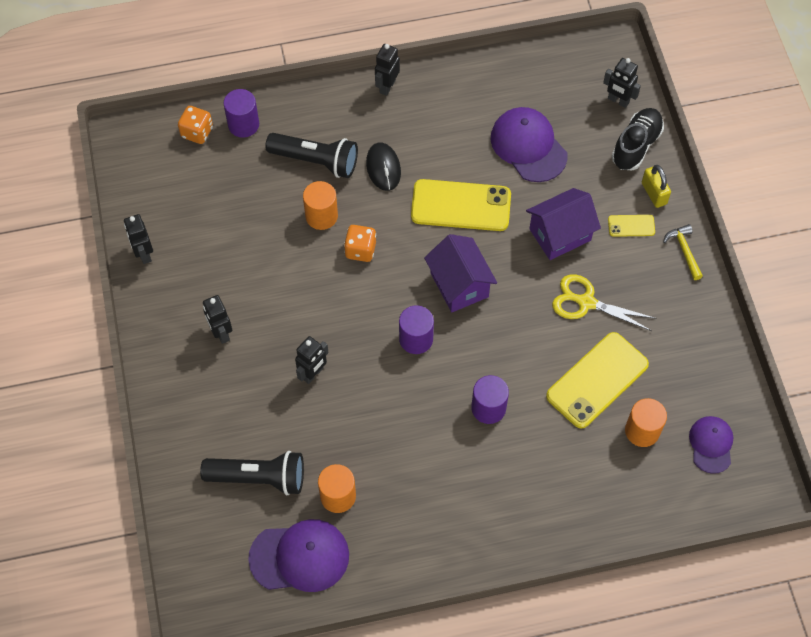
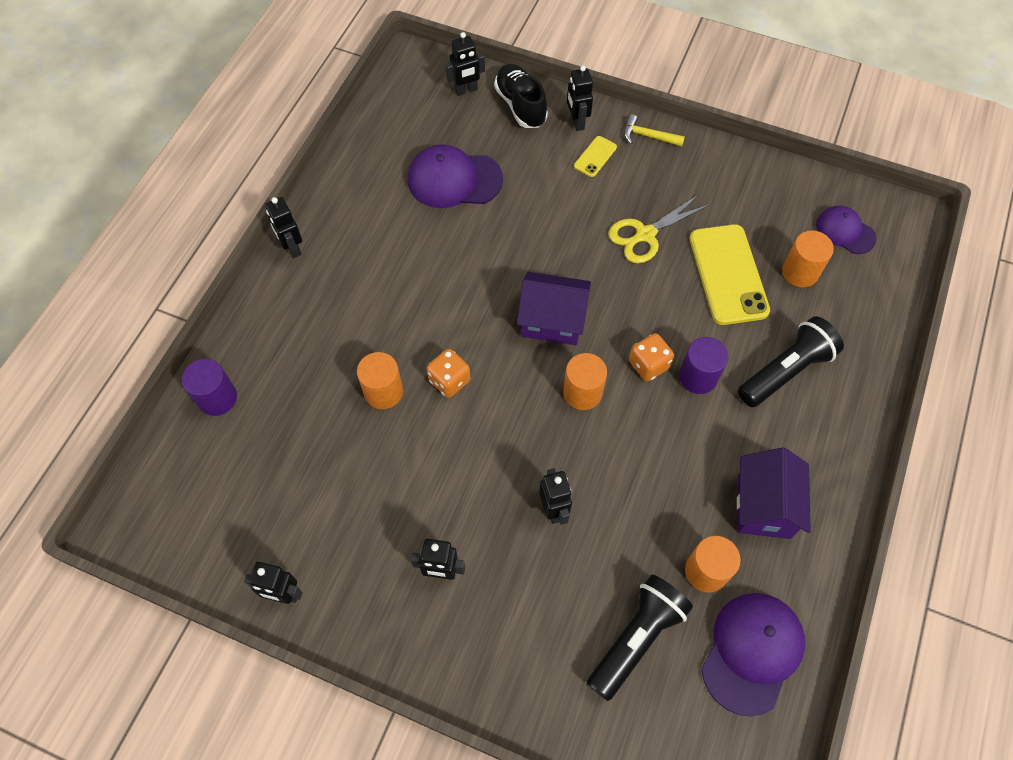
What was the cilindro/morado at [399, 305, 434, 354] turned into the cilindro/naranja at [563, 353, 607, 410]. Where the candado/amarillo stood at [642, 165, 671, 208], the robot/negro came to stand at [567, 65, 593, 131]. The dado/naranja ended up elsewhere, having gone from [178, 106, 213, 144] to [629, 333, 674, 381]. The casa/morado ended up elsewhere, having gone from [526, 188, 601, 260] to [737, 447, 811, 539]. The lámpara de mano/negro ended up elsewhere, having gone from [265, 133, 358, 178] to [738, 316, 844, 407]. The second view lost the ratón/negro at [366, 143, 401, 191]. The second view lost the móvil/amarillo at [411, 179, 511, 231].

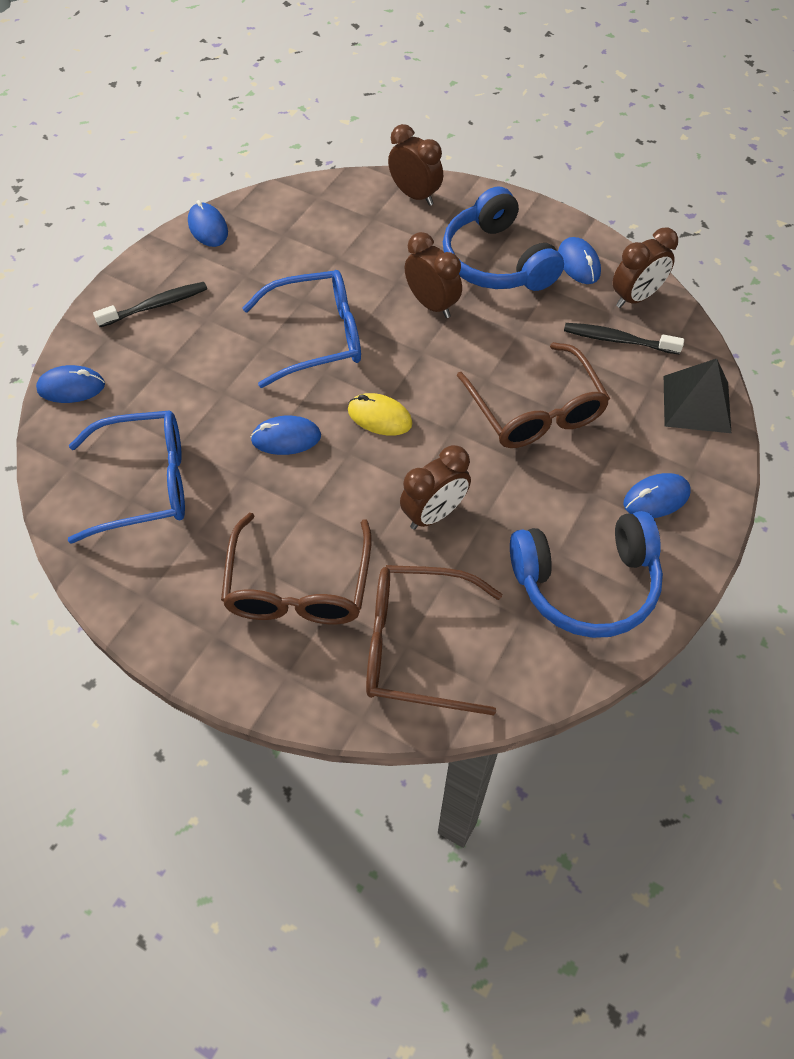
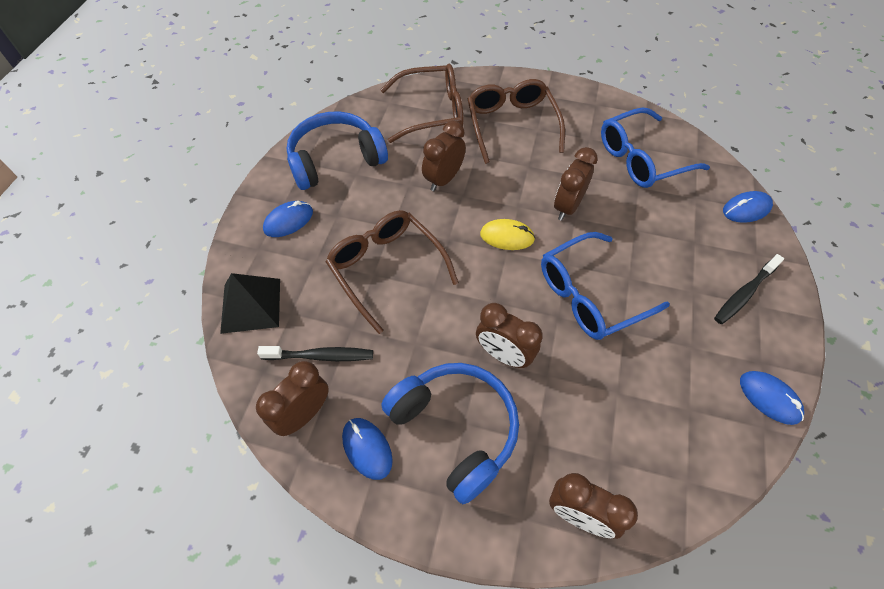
Where the ratón/azul stood at [250, 416, 321, 455], the despertador/marrón came to stand at [554, 147, 598, 221].

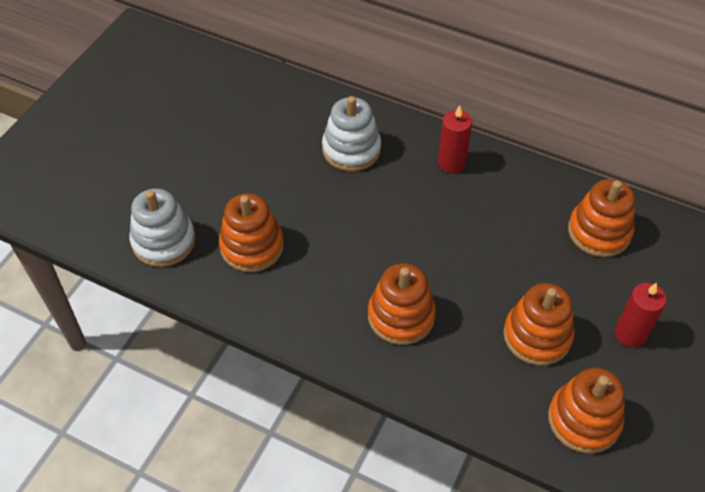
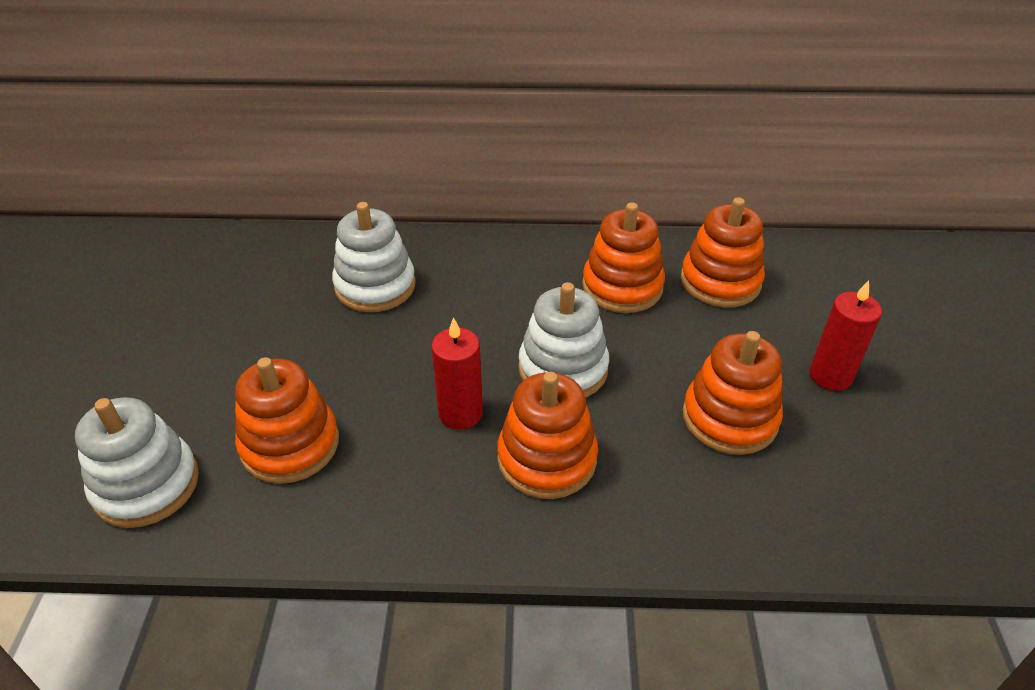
The vela/rojo ended up elsewhere, having gone from [438, 105, 472, 173] to [431, 317, 483, 430]. The second view gained the juguete apilable/blanco at [519, 282, 609, 398]. The juguete apilable/naranja ended up elsewhere, having gone from [548, 368, 625, 454] to [582, 202, 665, 313].

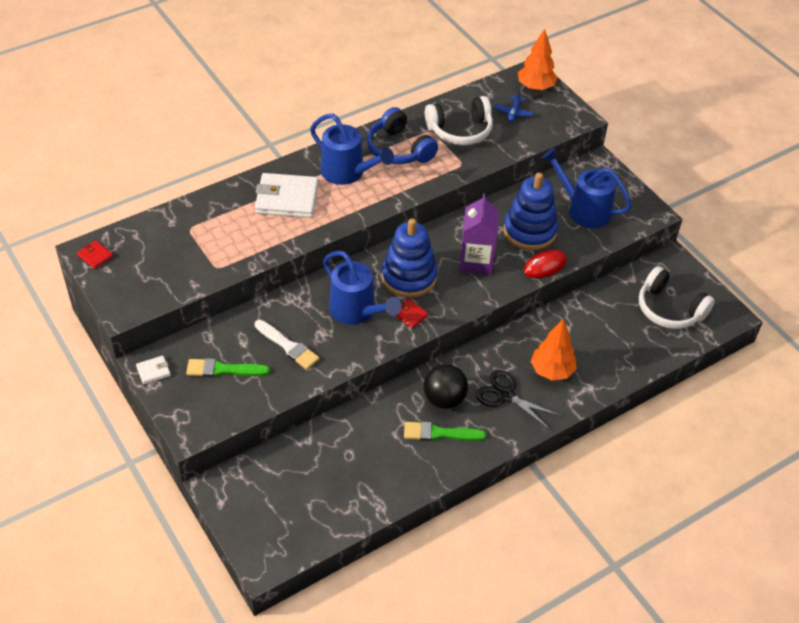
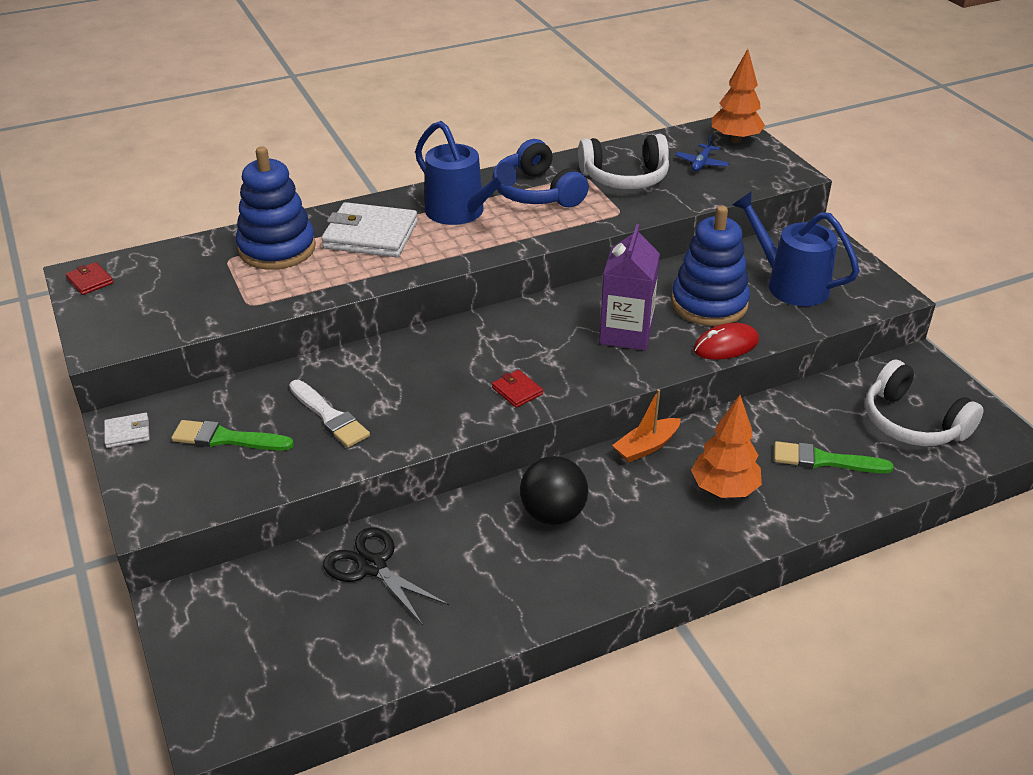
The juguete apilable/azul ended up elsewhere, having gone from [381, 218, 438, 298] to [236, 147, 316, 270]. The tijeras/negro ended up elsewhere, having gone from [476, 370, 561, 430] to [323, 527, 449, 625]. The second view gained the barco/naranja at [612, 389, 681, 462]. The pincel/verde ended up elsewhere, having gone from [404, 421, 486, 441] to [774, 441, 893, 473]. The second view lost the regadera/azul at [323, 251, 401, 325].

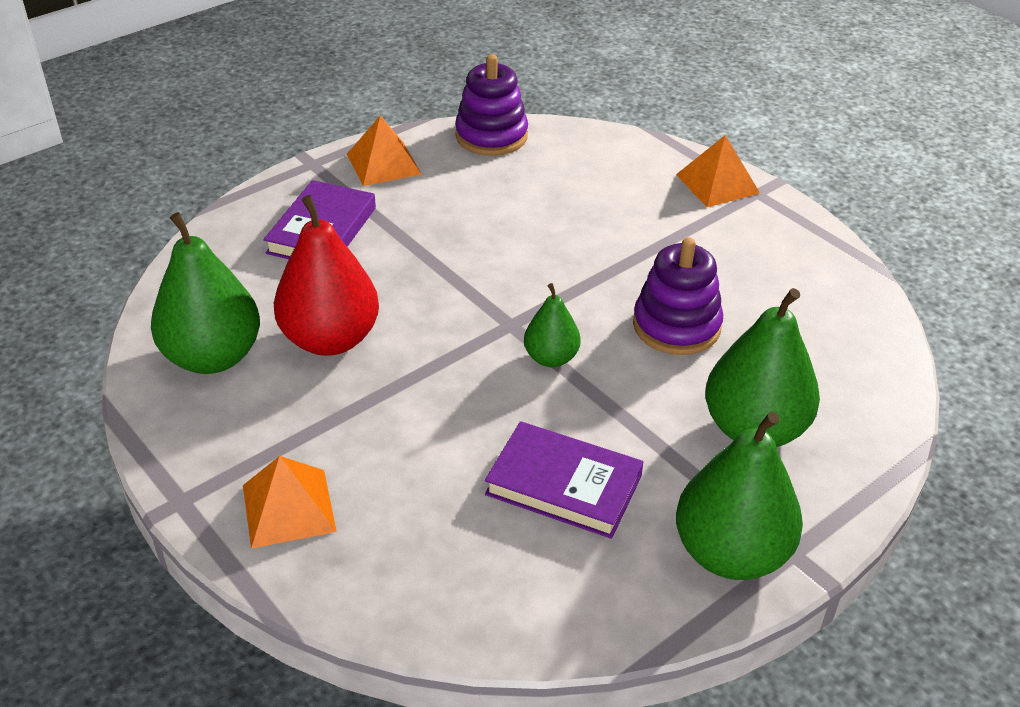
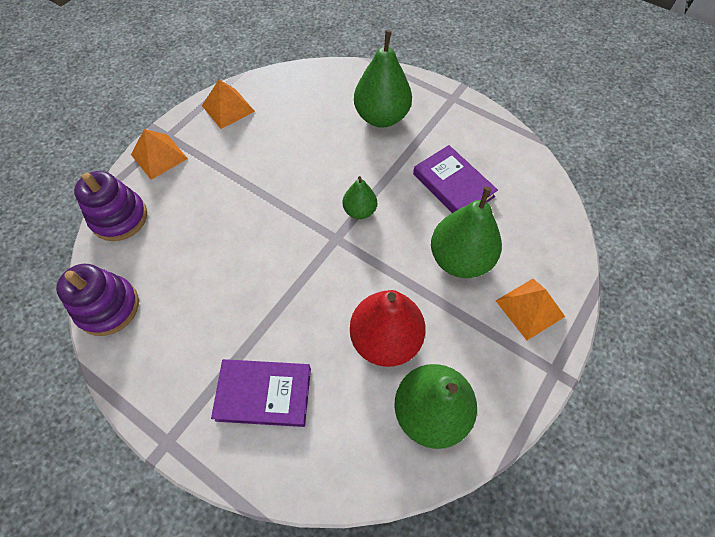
The juguete apilable/morado ended up elsewhere, having gone from [633, 237, 723, 355] to [74, 171, 147, 241]. The pirámide/naranja ended up elsewhere, having gone from [347, 115, 421, 186] to [202, 79, 255, 129]. The libro/morado at [485, 421, 643, 539] ended up facing another way, 45 degrees counterclockwise from before. The pera/verde ended up elsewhere, having gone from [676, 412, 803, 580] to [431, 187, 502, 278].

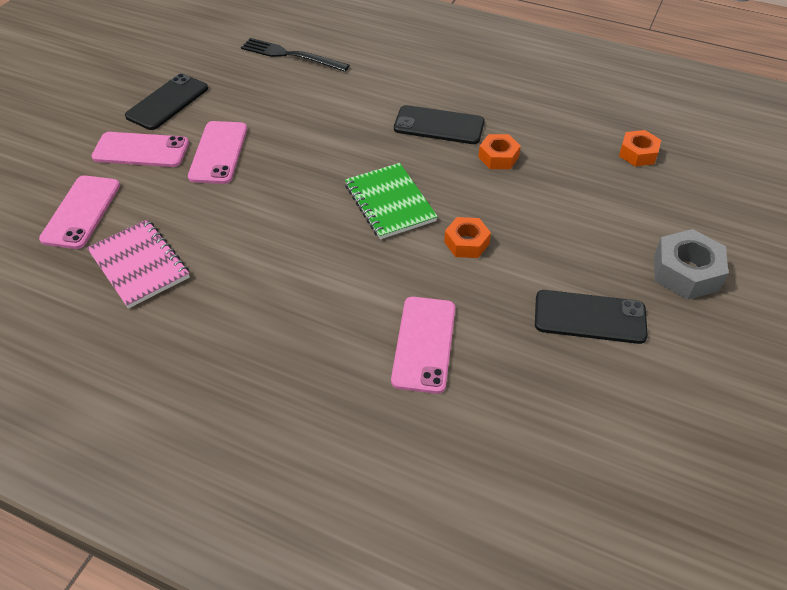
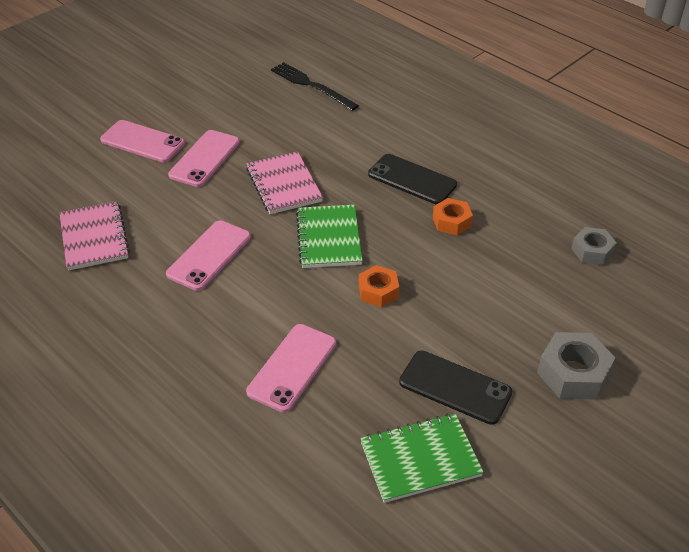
The móvil/rosa ended up elsewhere, having gone from [39, 175, 120, 249] to [166, 220, 251, 291]. The second view gained the cuaderno/rosa at [246, 152, 323, 214]. The second view gained the cuaderno/verde at [360, 414, 484, 503]. What was the tuerca/naranja at [619, 130, 661, 166] turned into the tuerca/gris at [571, 227, 617, 265]. The second view lost the móvil/negro at [125, 73, 208, 130].

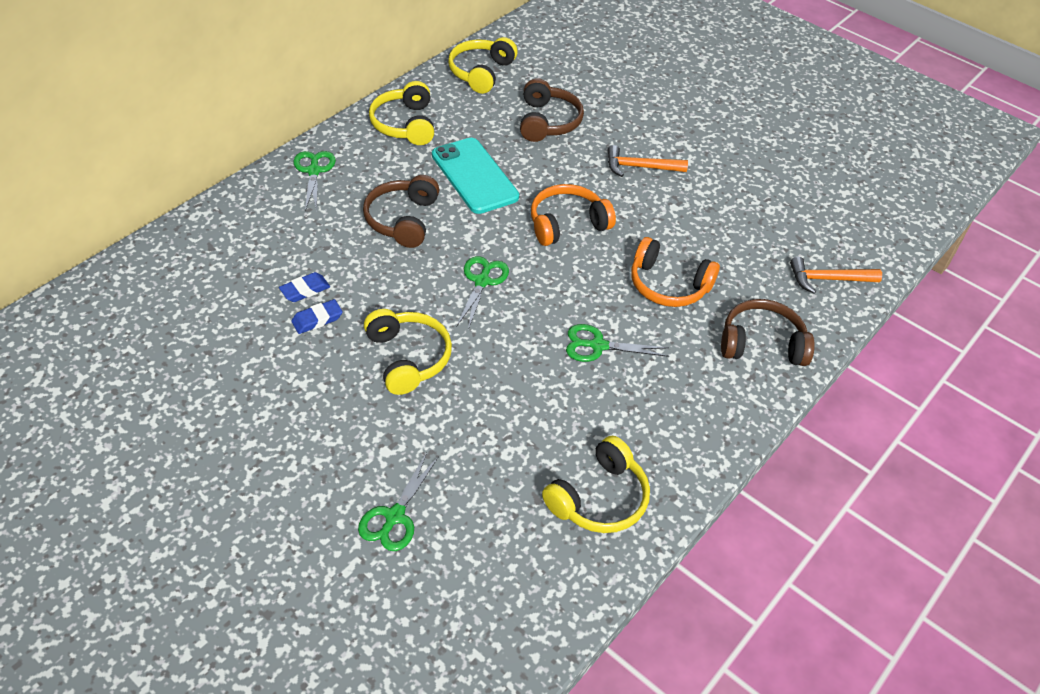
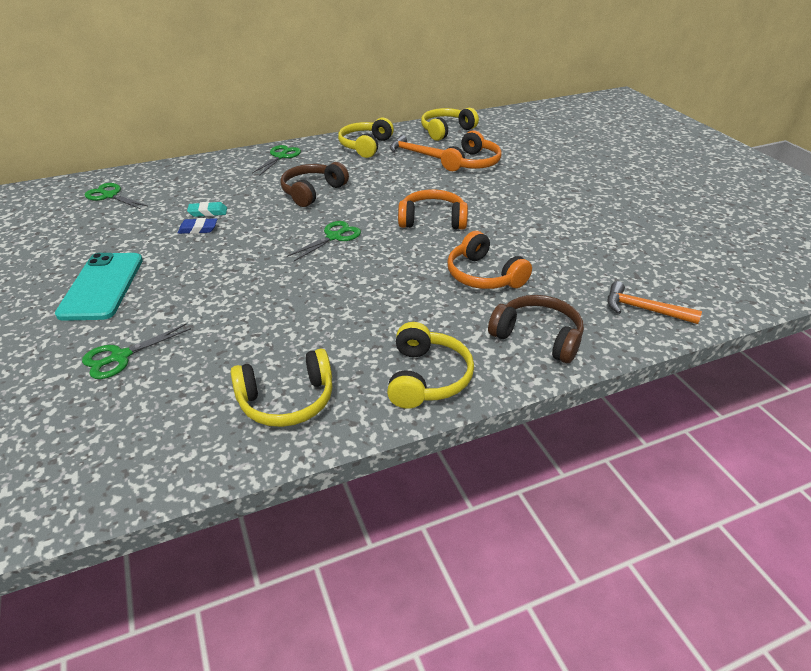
The móvil/turquesa ended up elsewhere, having gone from [432, 138, 519, 214] to [55, 253, 143, 321]. The tijeras/verde ended up elsewhere, having gone from [566, 324, 669, 362] to [85, 183, 147, 209]. What was the goma de borrar/azul at [279, 272, 330, 302] turned into the goma de borrar/turquesa at [187, 202, 227, 217]. The auriculares/amarillo ended up elsewhere, having gone from [364, 309, 452, 395] to [387, 322, 474, 409]. The martillo/naranja ended up elsewhere, having gone from [608, 145, 688, 177] to [390, 135, 444, 159]. What was the auriculares/marrón at [520, 78, 584, 142] turned into the auriculares/naranja at [441, 130, 501, 171].

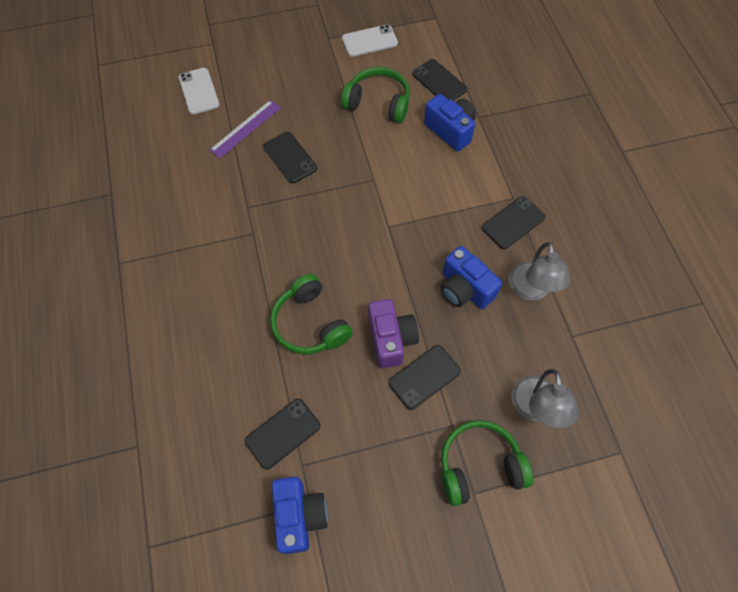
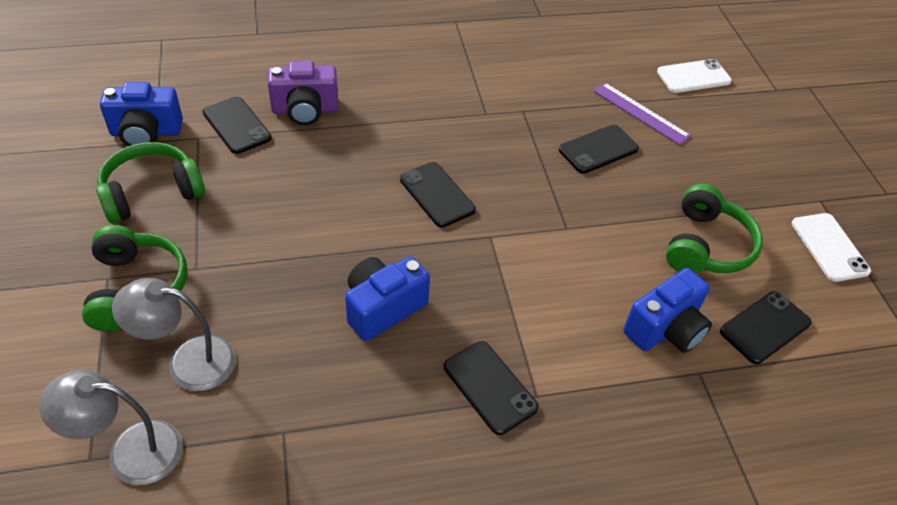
The lámpara/gris ended up elsewhere, having gone from [509, 242, 571, 300] to [39, 369, 183, 485]. The auriculares/verde ended up elsewhere, having gone from [270, 274, 353, 355] to [96, 142, 205, 224]. The cámara/morado ended up elsewhere, having gone from [368, 299, 419, 368] to [268, 61, 338, 125]. The móvil/negro ended up elsewhere, having gone from [388, 345, 461, 410] to [400, 162, 476, 228].

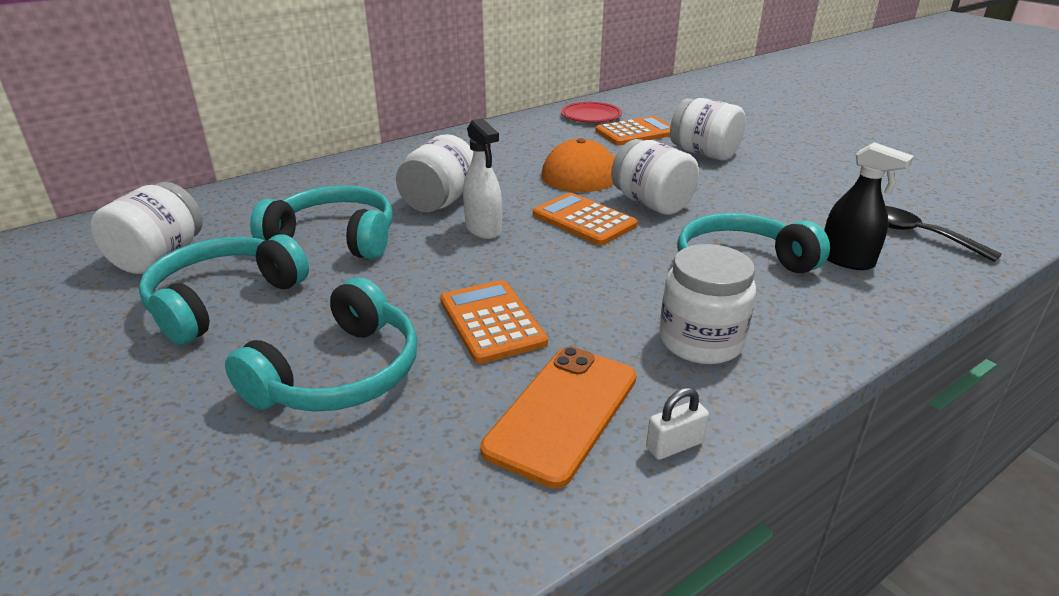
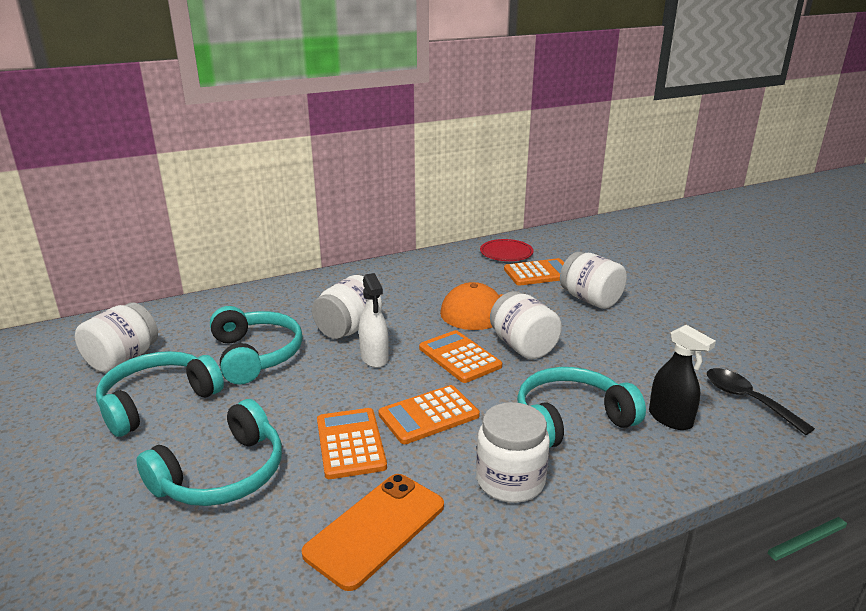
The auriculares/turquesa at [250, 185, 392, 260] ended up facing another way, 45 degrees clockwise from before. The second view gained the calculadora/naranja at [378, 385, 480, 444]. The second view lost the candado/blanco at [646, 388, 709, 460].

